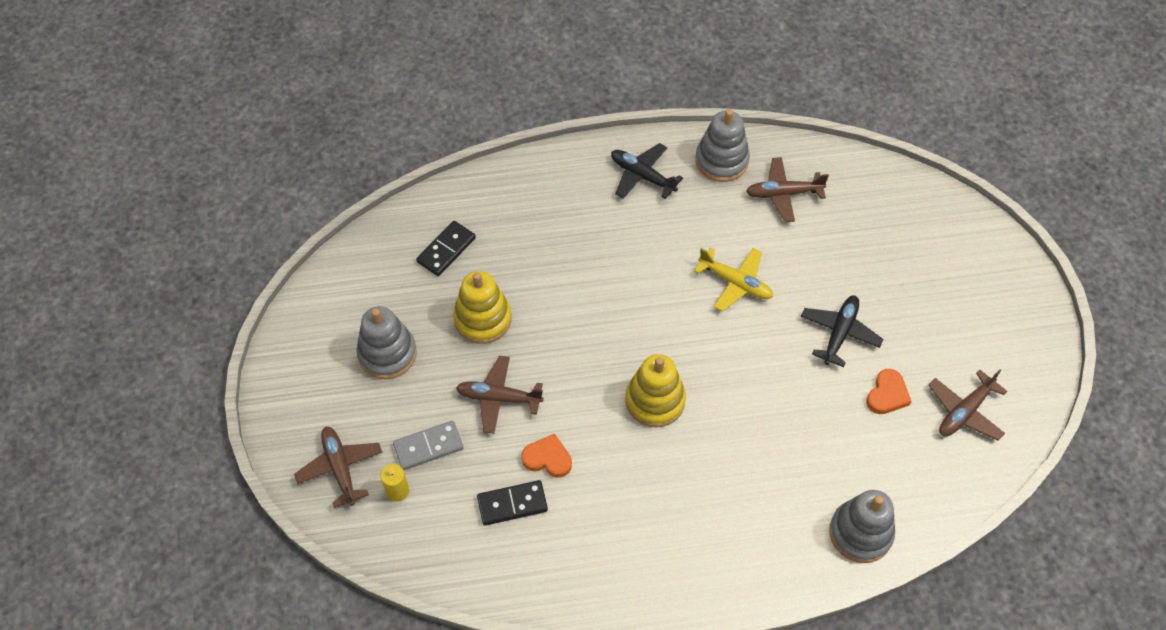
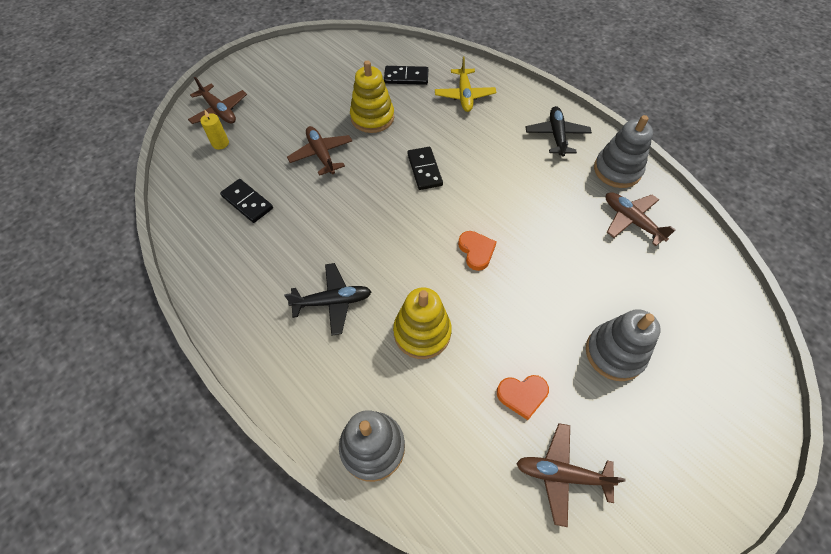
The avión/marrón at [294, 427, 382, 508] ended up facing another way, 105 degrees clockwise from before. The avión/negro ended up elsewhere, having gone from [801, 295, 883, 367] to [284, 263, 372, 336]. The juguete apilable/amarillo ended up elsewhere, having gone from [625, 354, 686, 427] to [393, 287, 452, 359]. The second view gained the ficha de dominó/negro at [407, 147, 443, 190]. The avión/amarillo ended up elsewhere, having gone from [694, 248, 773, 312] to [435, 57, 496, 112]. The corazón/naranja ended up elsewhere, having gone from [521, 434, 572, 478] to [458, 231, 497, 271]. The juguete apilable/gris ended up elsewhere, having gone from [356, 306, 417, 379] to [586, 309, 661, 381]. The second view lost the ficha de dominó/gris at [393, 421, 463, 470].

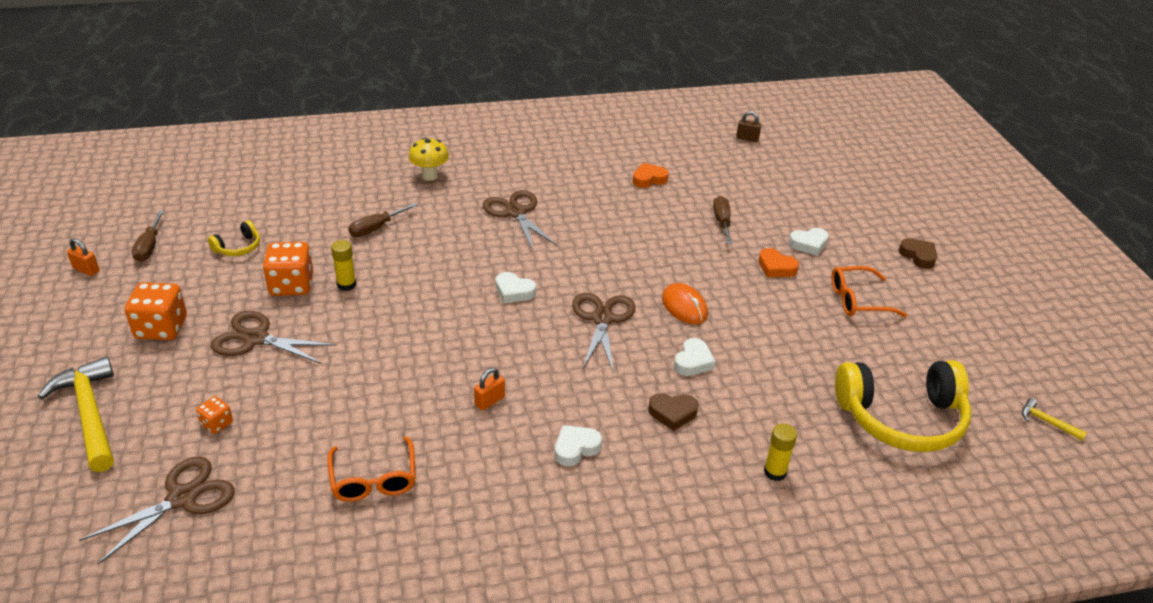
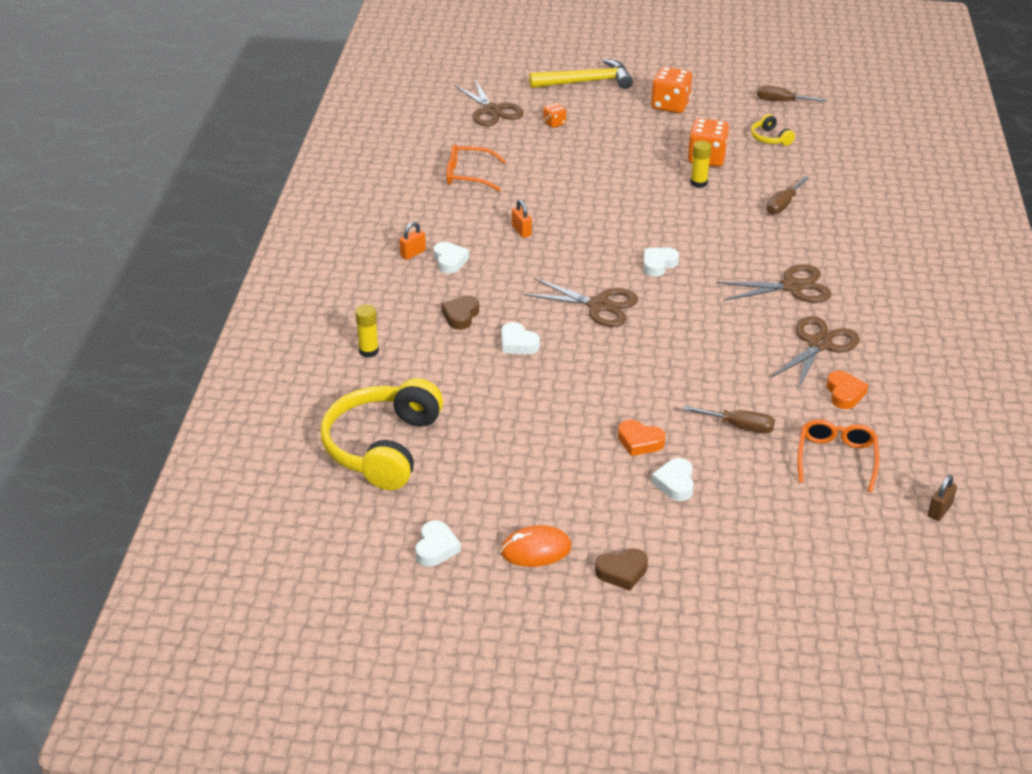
The candado/naranja ended up elsewhere, having gone from [67, 238, 99, 276] to [399, 222, 426, 260]. The second view gained the corazón/blanco at [415, 521, 461, 567]. The ratón/naranja ended up elsewhere, having gone from [662, 283, 708, 324] to [501, 525, 571, 567]. The corazón/naranja at [758, 248, 799, 277] ended up facing another way, 120 degrees counterclockwise from before. The destornillador/marrón at [349, 203, 417, 237] ended up facing another way, 120 degrees counterclockwise from before. The tijeras/marrón ended up elsewhere, having gone from [211, 311, 337, 364] to [770, 316, 860, 389]. The gafas/naranja ended up elsewhere, having gone from [831, 266, 908, 317] to [798, 419, 879, 492]. The second view lost the seta/amarillo at [409, 137, 449, 181]. The second view lost the martillo/amarillo at [1022, 398, 1087, 441].

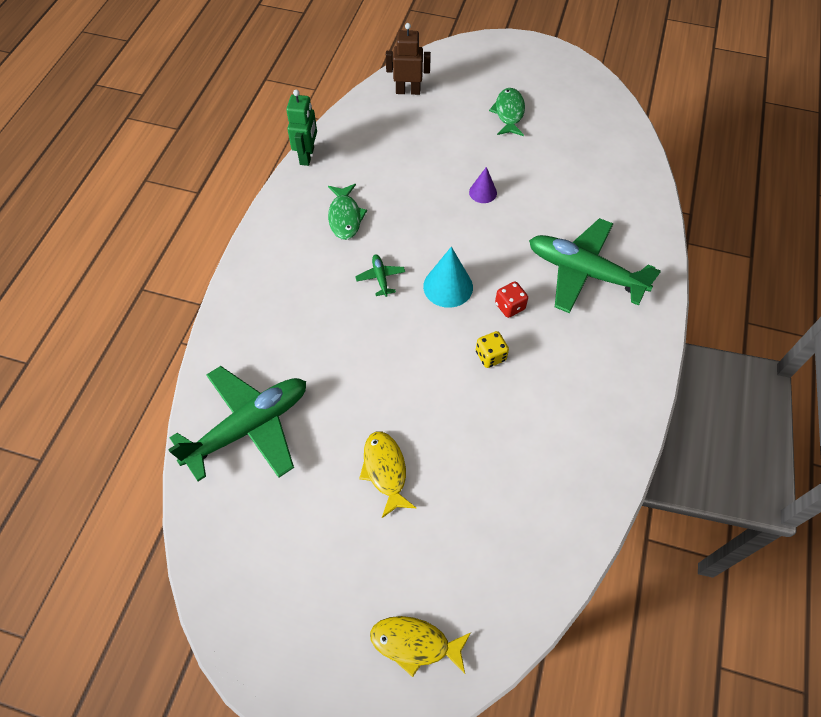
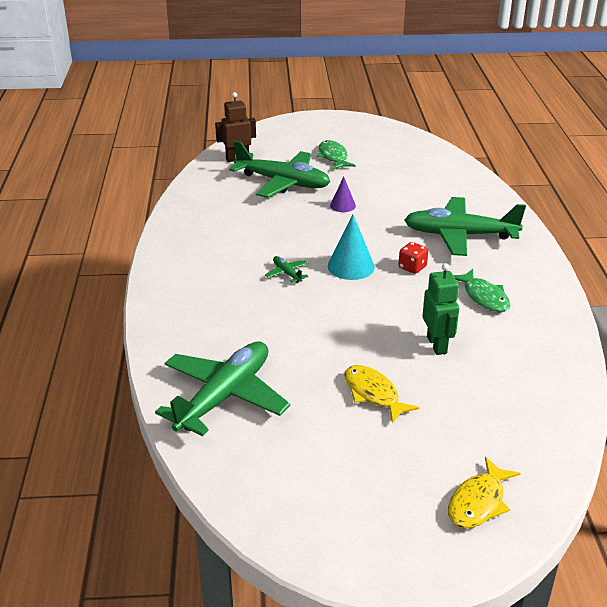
The second view gained the avión/verde at [229, 141, 330, 198]. The robot/verde ended up elsewhere, having gone from [286, 89, 317, 166] to [422, 263, 459, 355]. The pez/amarillo at [370, 616, 471, 677] ended up facing another way, 45 degrees counterclockwise from before. The pez/verde ended up elsewhere, having gone from [328, 184, 367, 240] to [453, 269, 510, 312]. The second view lost the dado/amarillo at [476, 331, 509, 368].

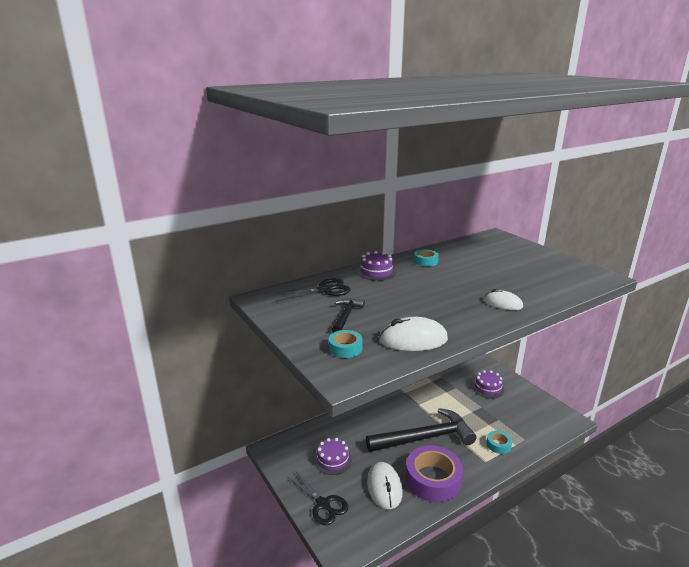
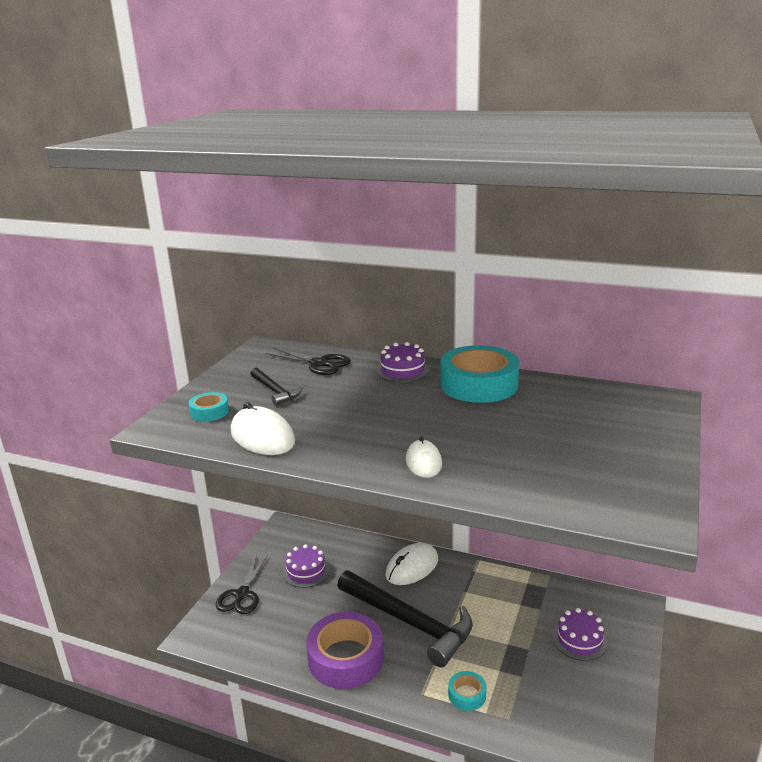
The martillo/negro at [332, 298, 365, 333] ended up facing another way, 75 degrees clockwise from before. The ratón/blanco ended up elsewhere, having gone from [367, 462, 403, 509] to [385, 543, 438, 585]. The size of the cinta adhesiva/turquesa at [414, 249, 439, 266] changed by a factor of 2.13.

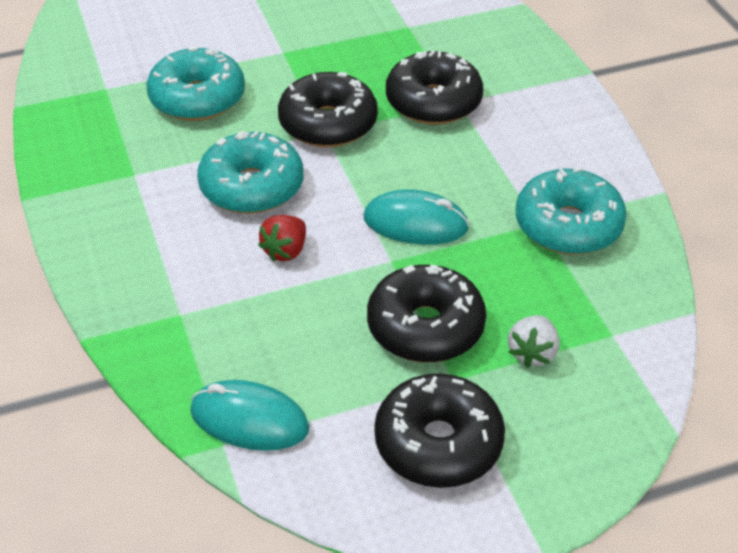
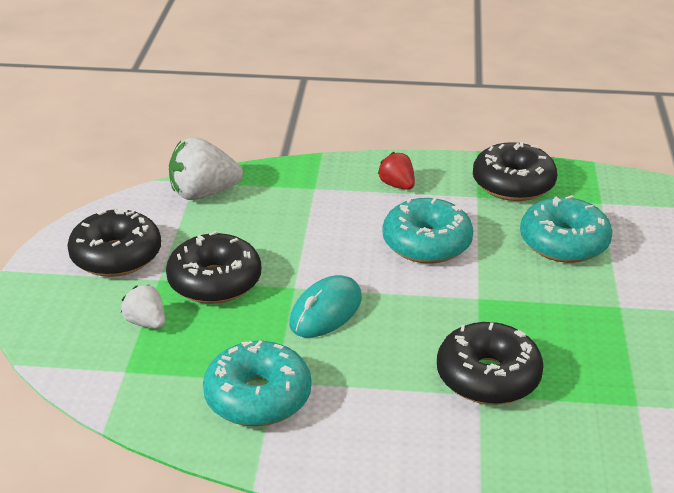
Where the ratón/turquesa stood at [190, 380, 309, 451], the fresa/blanco came to stand at [169, 137, 243, 200]. The fresa/rojo ended up elsewhere, having gone from [258, 215, 306, 262] to [378, 152, 415, 190]. The rosquilla/negro ended up elsewhere, having gone from [278, 72, 378, 147] to [473, 142, 557, 201].

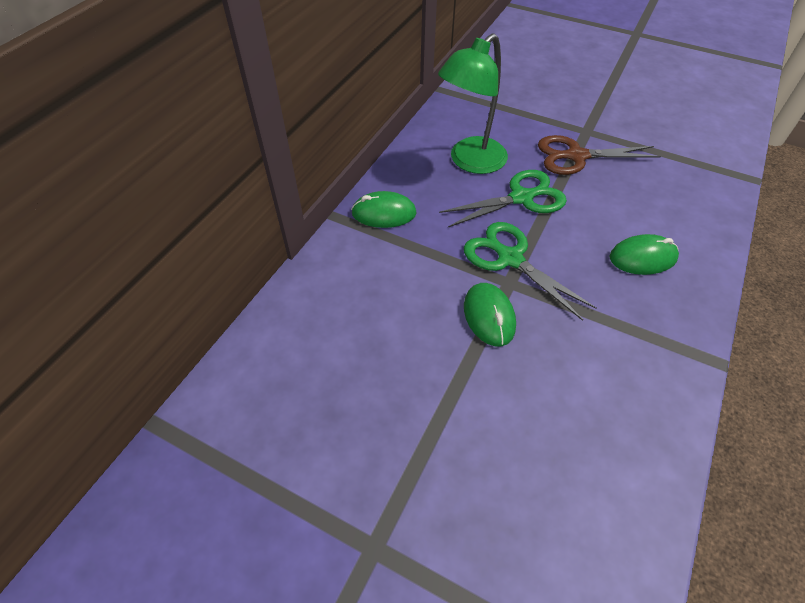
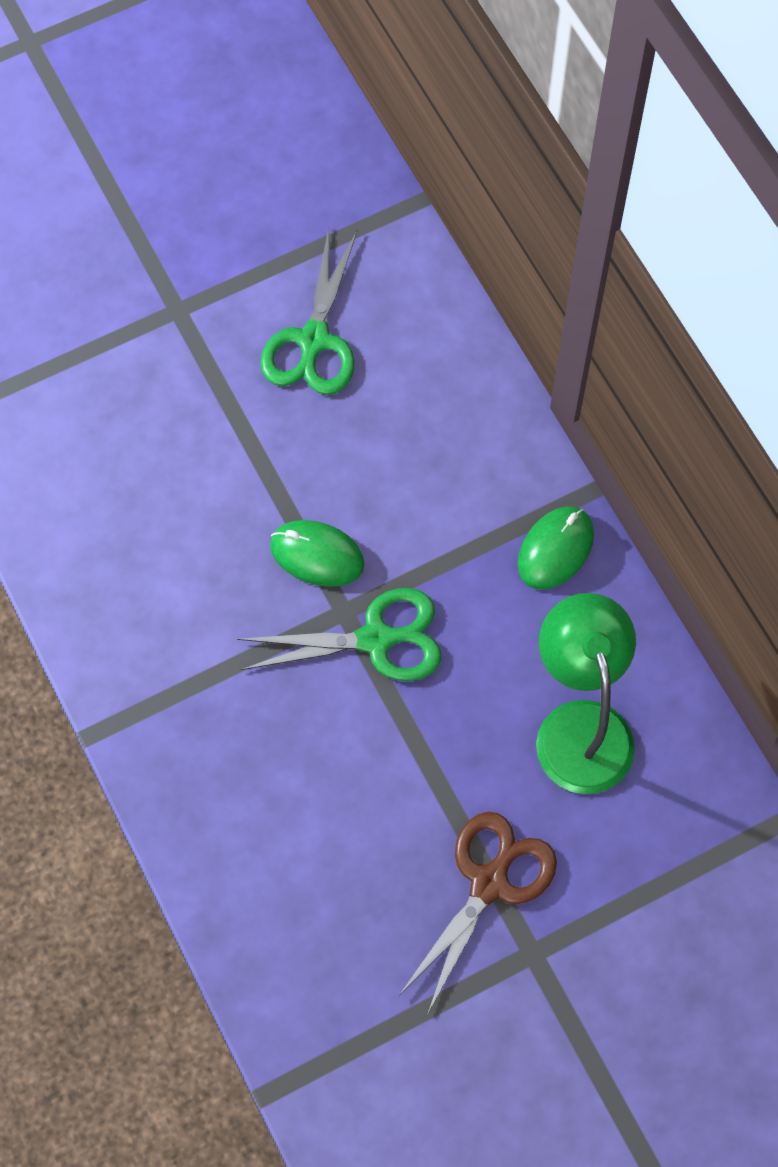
The tijeras/verde ended up elsewhere, having gone from [439, 170, 567, 227] to [260, 228, 357, 395]. The second view lost the ratón/verde at [609, 234, 679, 275].

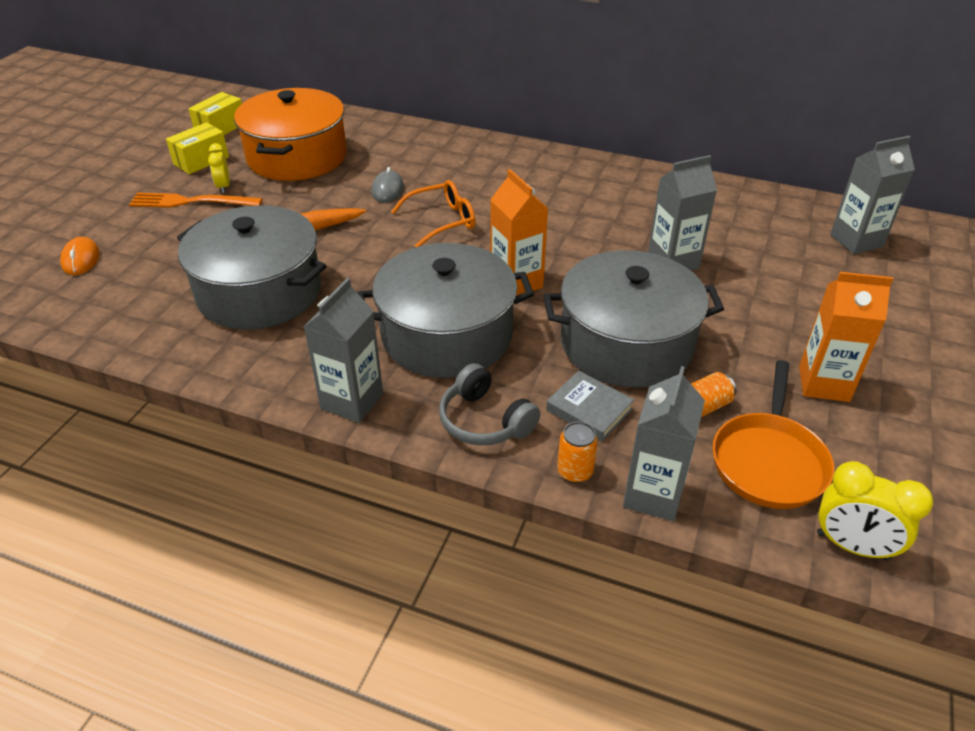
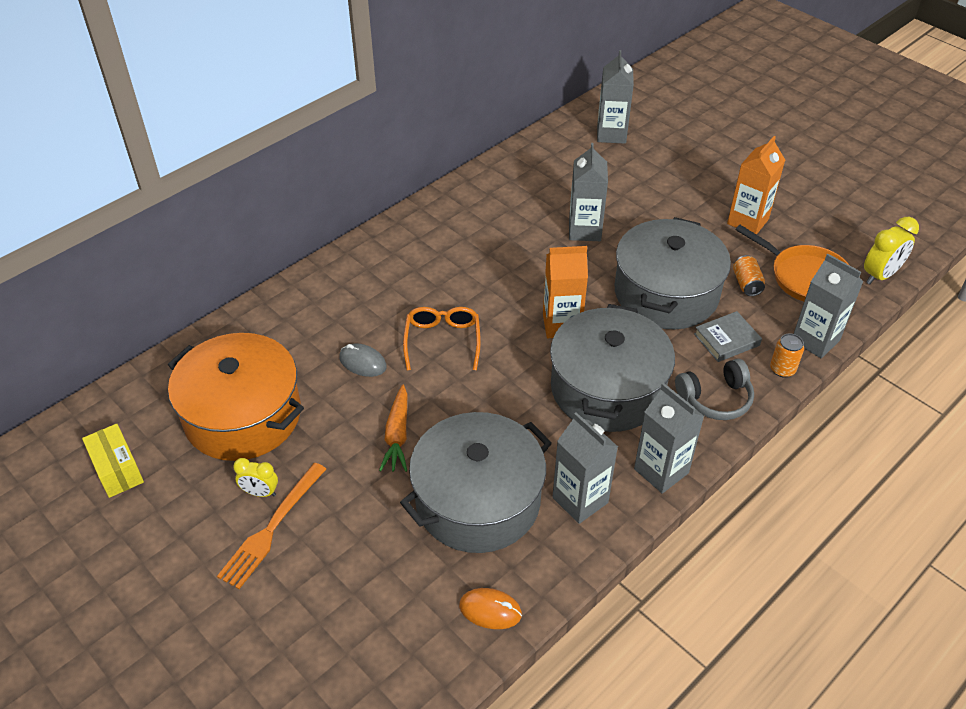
The ratón/naranja ended up elsewhere, having gone from [60, 237, 100, 275] to [459, 588, 522, 629]. The second view gained the cartón de leche/gris at [552, 412, 618, 524]. The second view lost the caja/amarillo at [166, 122, 229, 174].

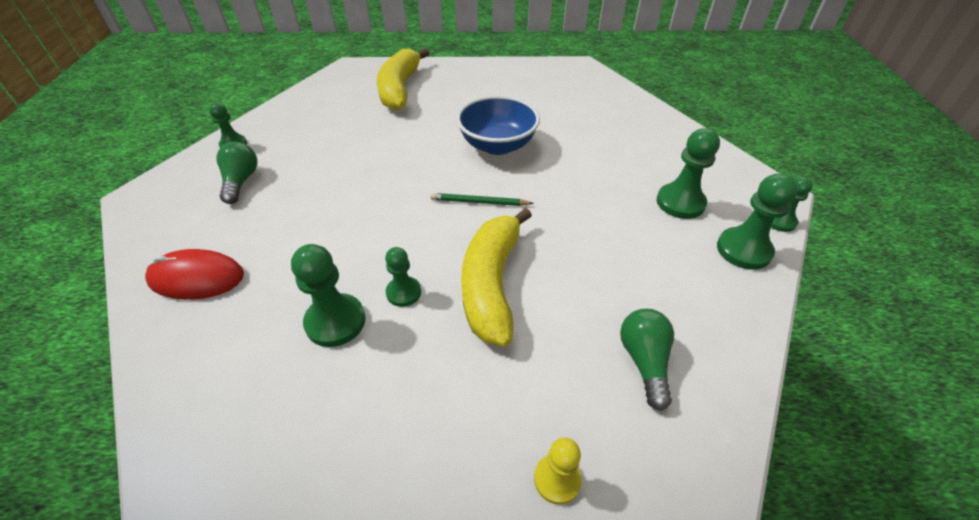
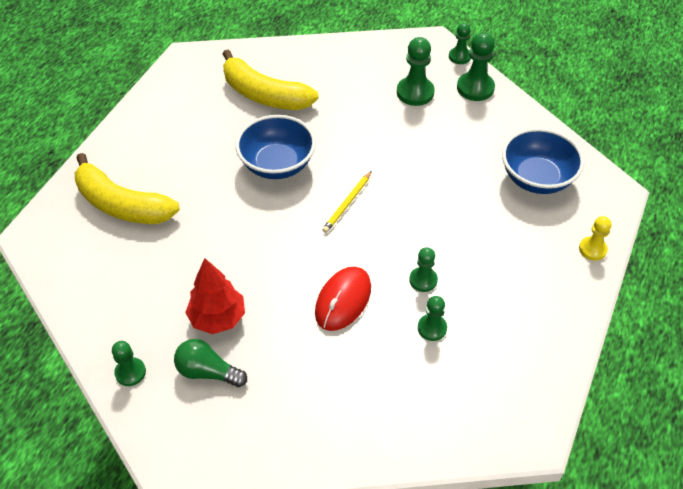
The second view gained the árbol/rojo at [185, 258, 245, 334]. The plátano/amarillo ended up elsewhere, having gone from [461, 208, 532, 346] to [223, 50, 319, 110]. The ratón/rojo ended up elsewhere, having gone from [145, 249, 244, 300] to [315, 267, 371, 331]. What was the lápiz/verde at [430, 193, 534, 206] turned into the lápiz/amarillo at [322, 171, 372, 233]. The size of the peón/verde at [291, 244, 366, 347] changed by a factor of 0.62. Where the bombilla/verde stood at [620, 309, 674, 411], the cuenco/azul came to stand at [502, 128, 584, 194].

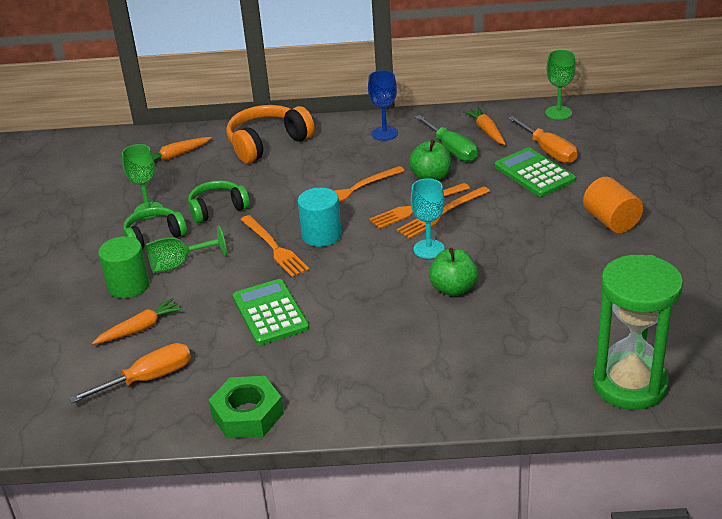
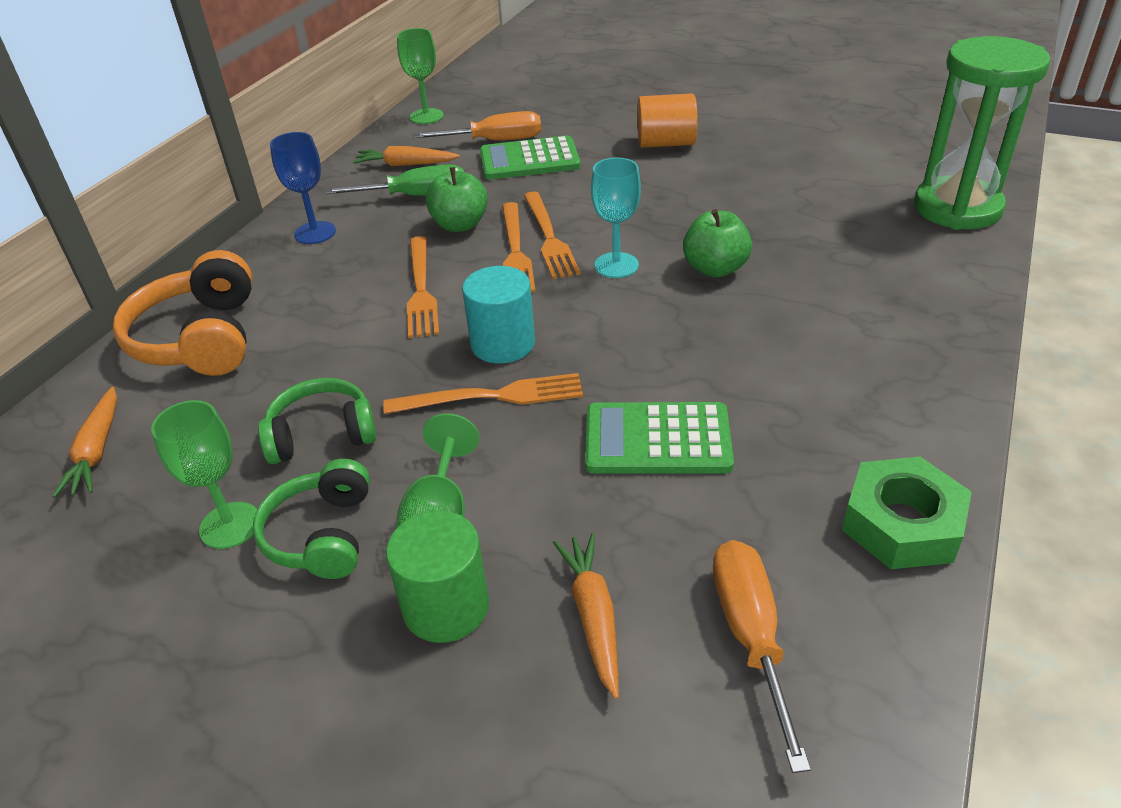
The auriculares/verde at [188, 180, 250, 223] ended up facing another way, 75 degrees clockwise from before.

